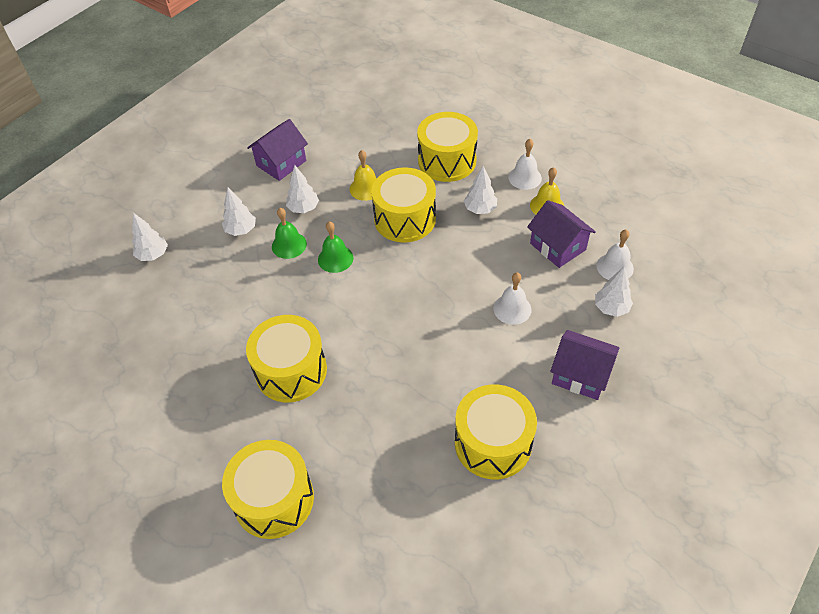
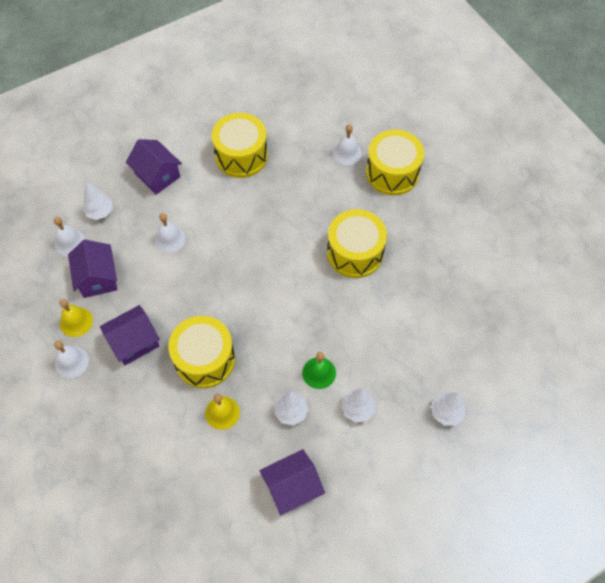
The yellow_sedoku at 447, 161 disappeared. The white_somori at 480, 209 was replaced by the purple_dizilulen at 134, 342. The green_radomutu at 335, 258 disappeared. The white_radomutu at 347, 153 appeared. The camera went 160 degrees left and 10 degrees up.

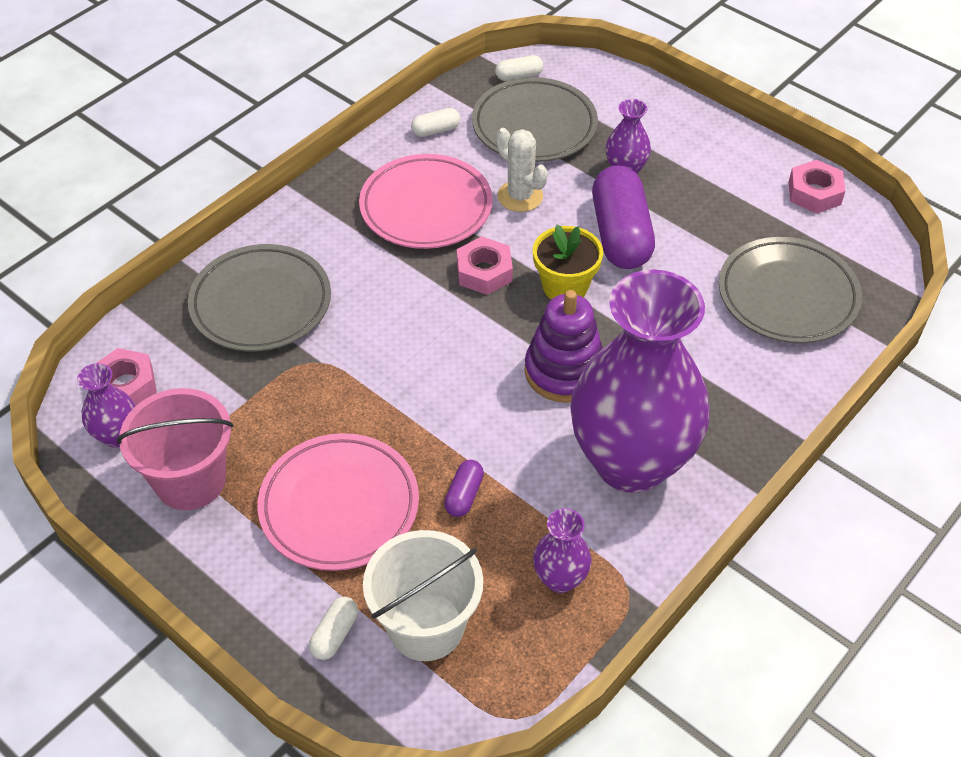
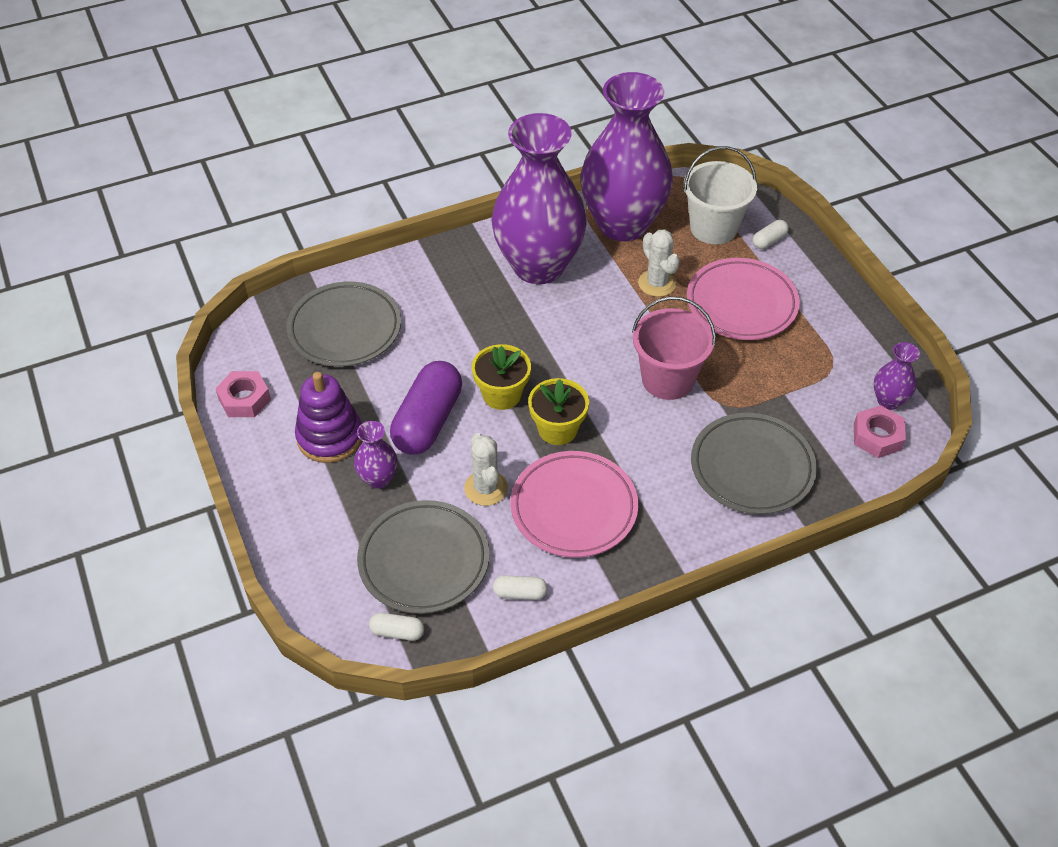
The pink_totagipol at 484, 272 was replaced by the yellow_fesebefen at 557, 429. The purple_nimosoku moved from 564, 371 to 330, 437. The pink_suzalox moved from 190, 480 to 667, 379. The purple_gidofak at 464, 495 was replaced by the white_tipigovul at 657, 283. The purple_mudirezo at 560, 579 changed to 2.46 times the size. The camera went 155 degrees left and 0 degrees up.

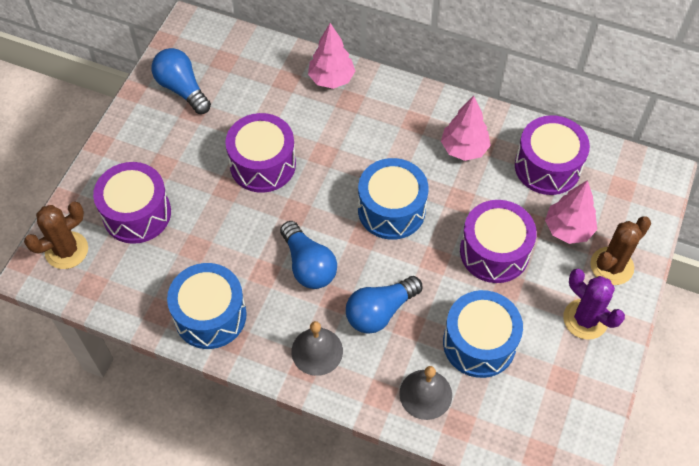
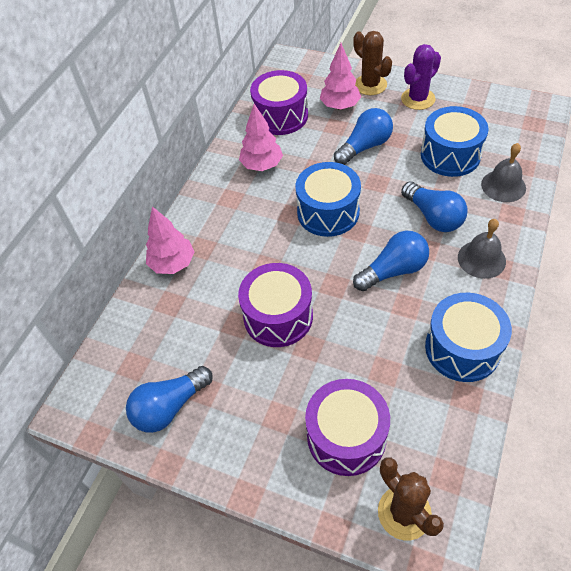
The purple_sedoku at 494, 252 was replaced by the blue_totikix at 365, 146. The camera went 85 degrees left and 5 degrees down.

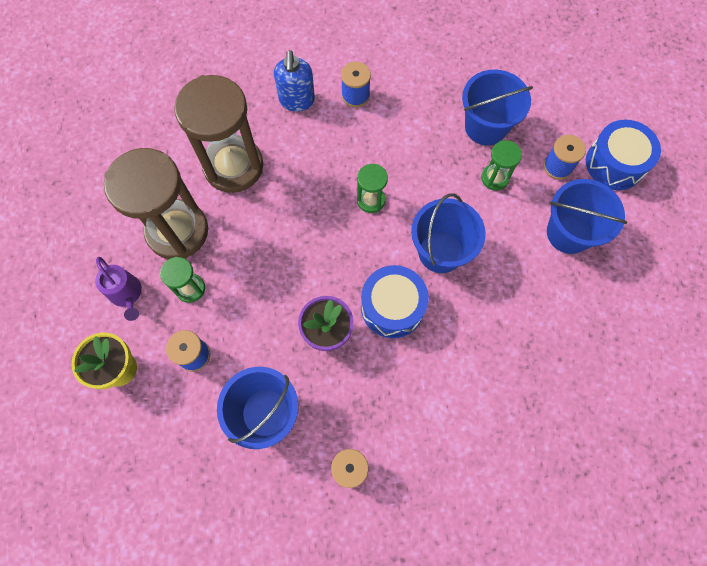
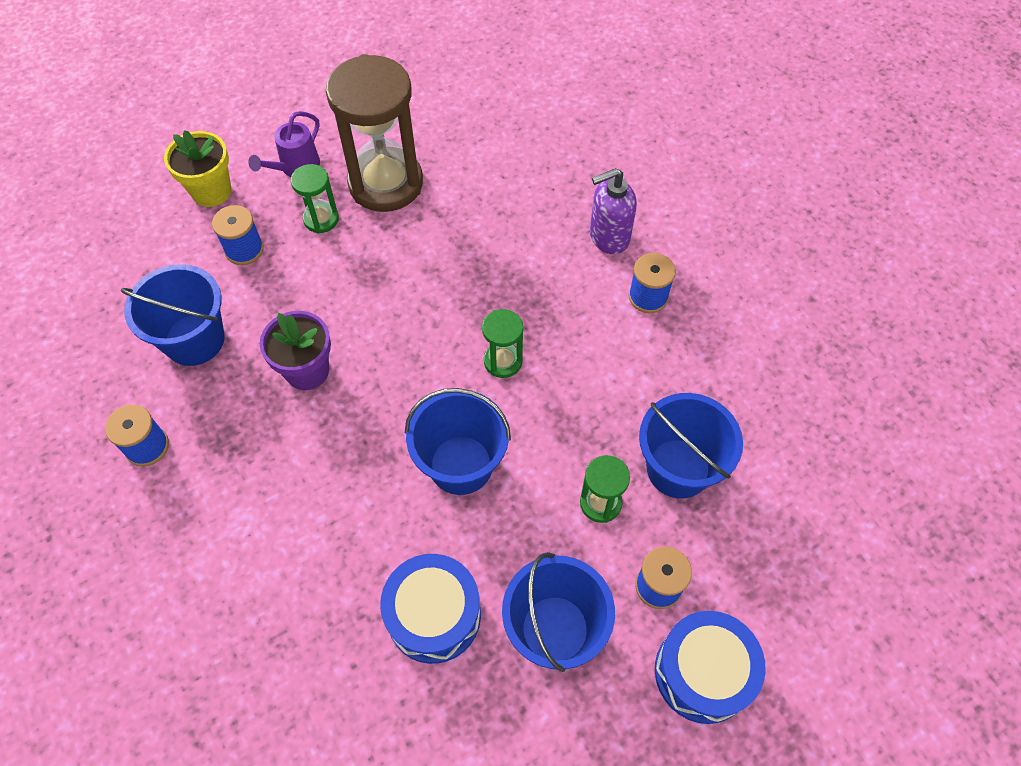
The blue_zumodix at 297, 100 became the purple_zumodix at 608, 237. The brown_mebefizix at 233, 166 disappeared. The blue_sedoku moved from 392, 307 to 434, 615. The camera went 70 degrees right and 10 degrees down.

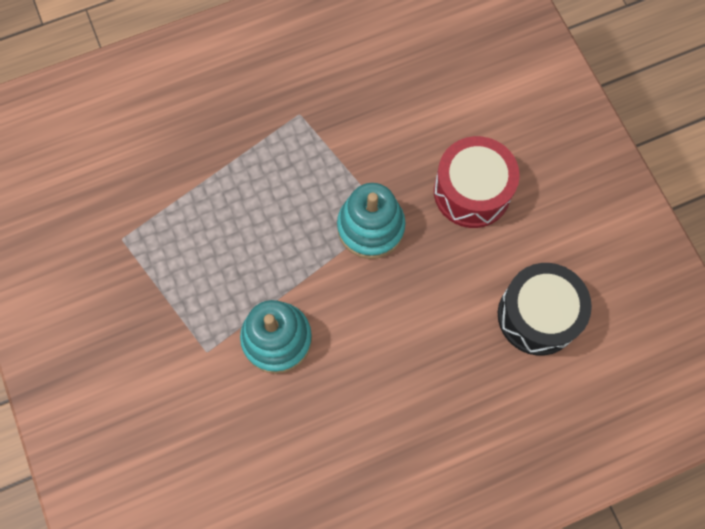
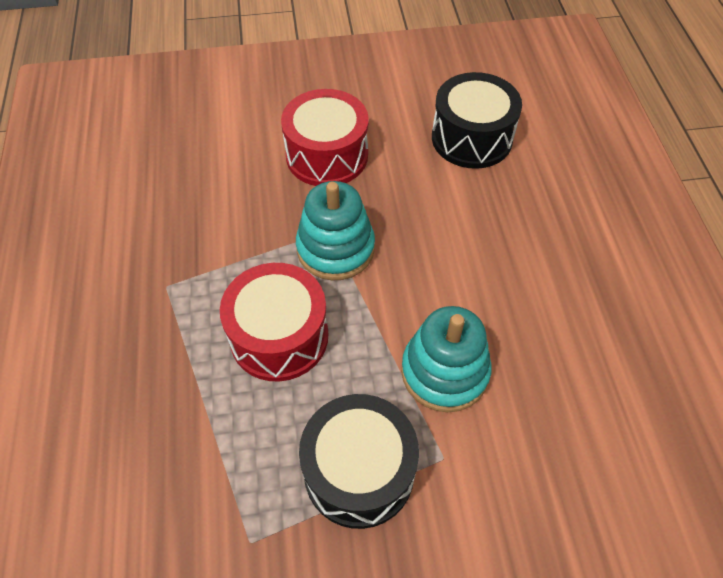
The red_sedoku at 279, 336 appeared. The black_sedoku at 359, 471 appeared. The camera went 75 degrees left and 15 degrees down.

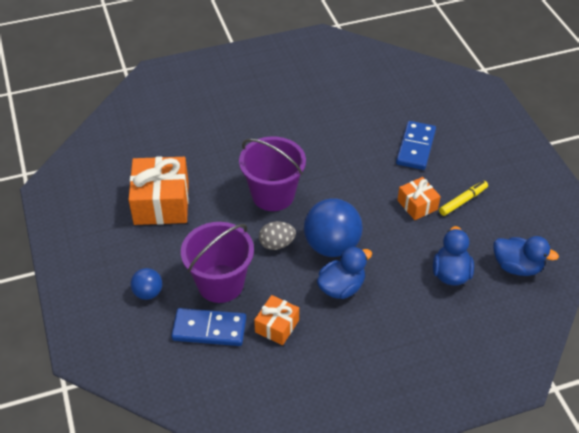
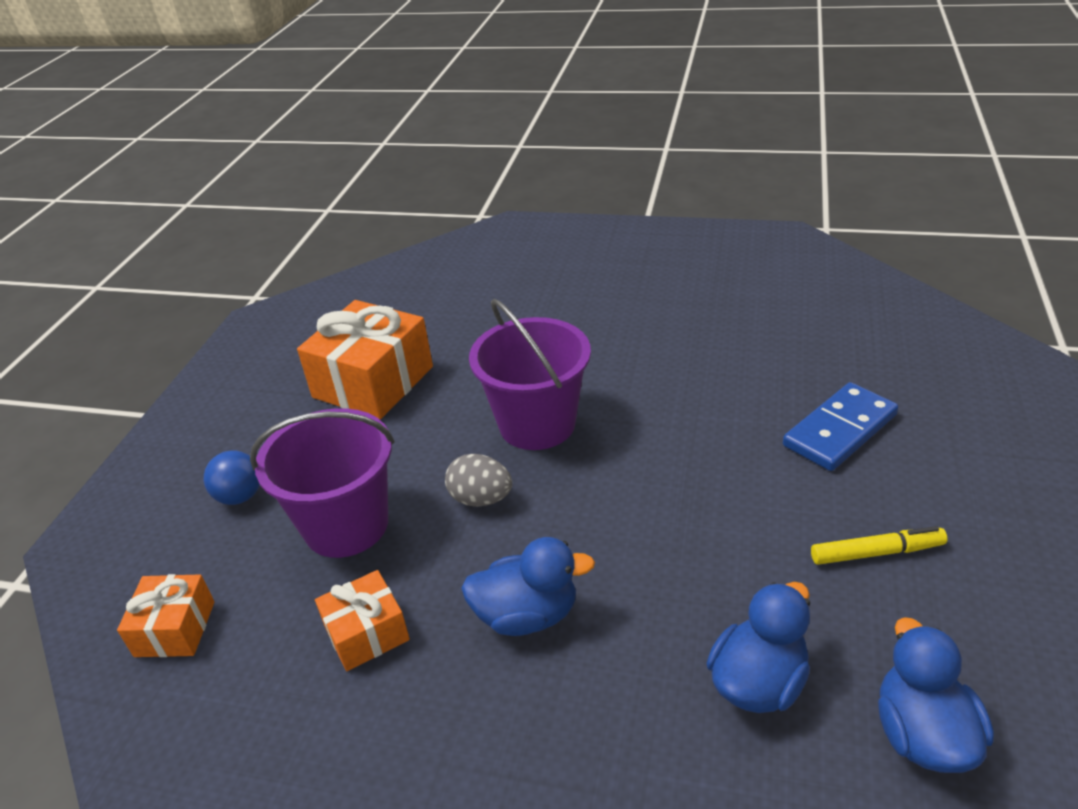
The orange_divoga moved from 417, 205 to 175, 629. The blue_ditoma at 332, 246 disappeared. The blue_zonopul at 517, 267 turned 150 degrees counterclockwise. The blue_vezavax at 209, 329 disappeared. The camera went 35 degrees right and 10 degrees down.

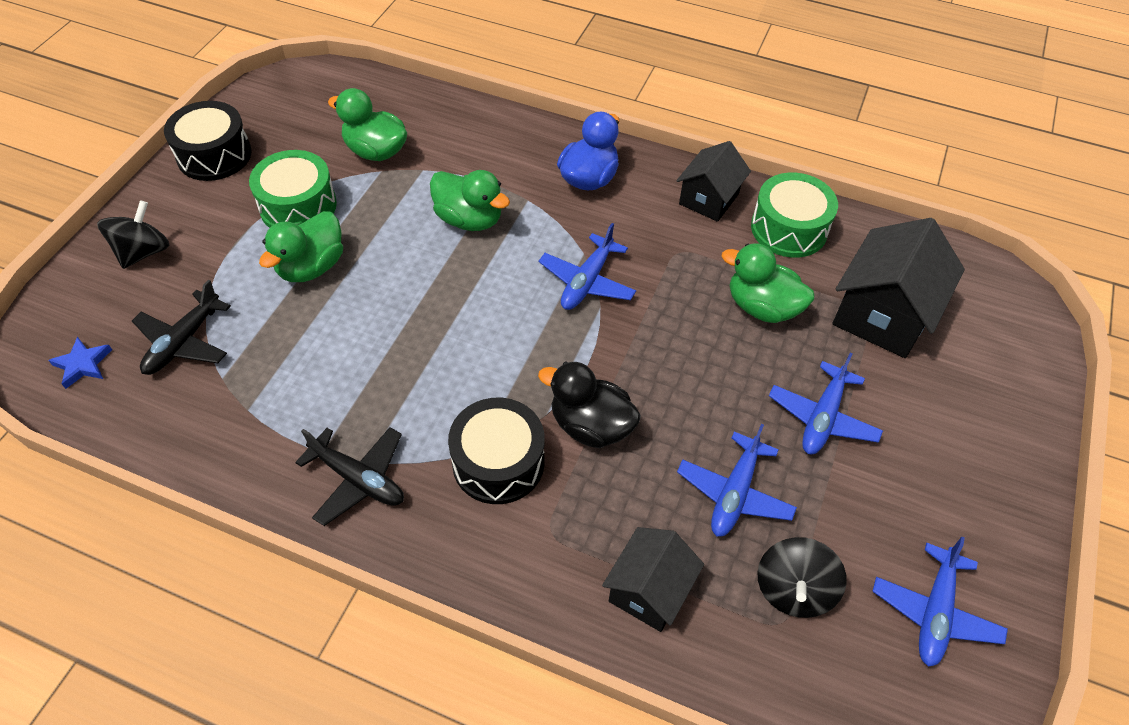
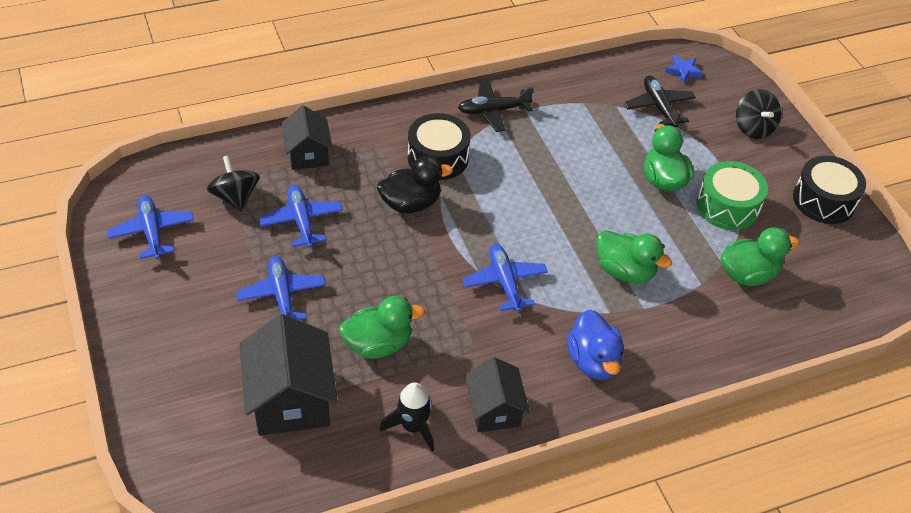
The green_zonopul at 469, 219 turned 135 degrees counterclockwise. The green_sedoku at 789, 229 was replaced by the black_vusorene at 413, 427. The camera went 135 degrees right and 5 degrees down.

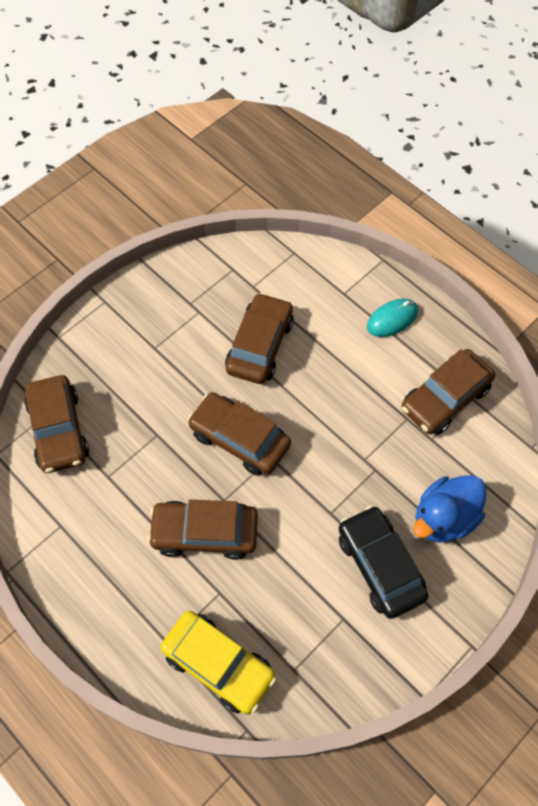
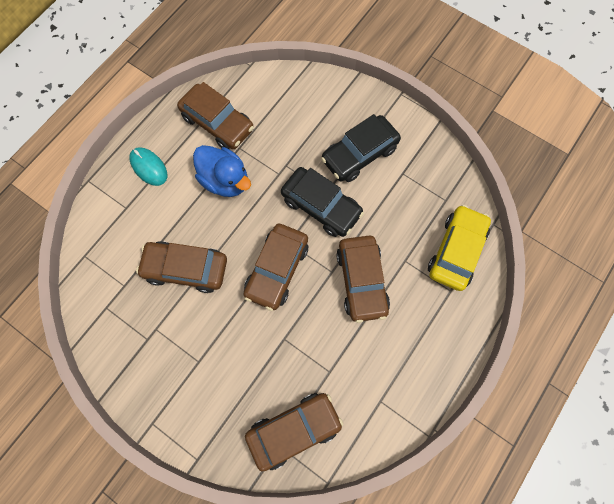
The blue_zonopul moved from 444, 518 to 225, 180. The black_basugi at 321, 206 appeared. The camera went 100 degrees left and 10 degrees up.

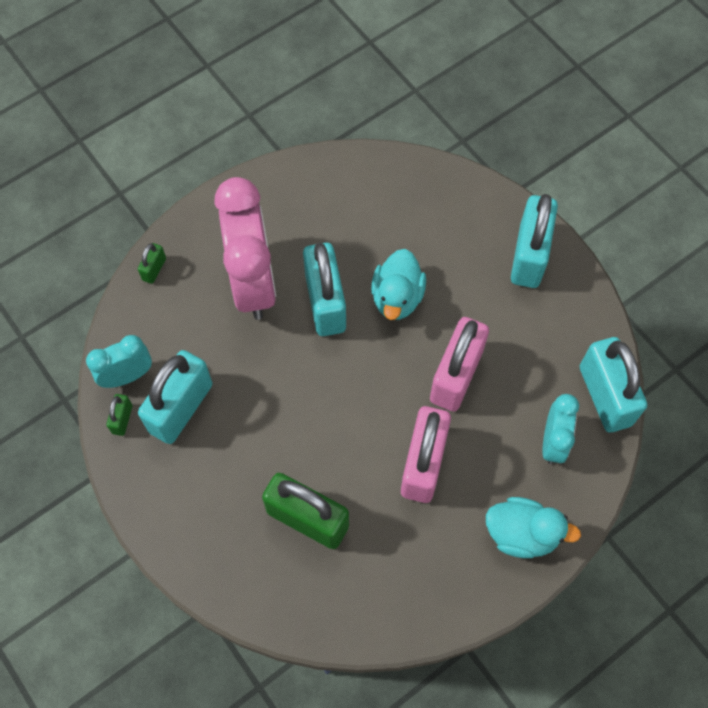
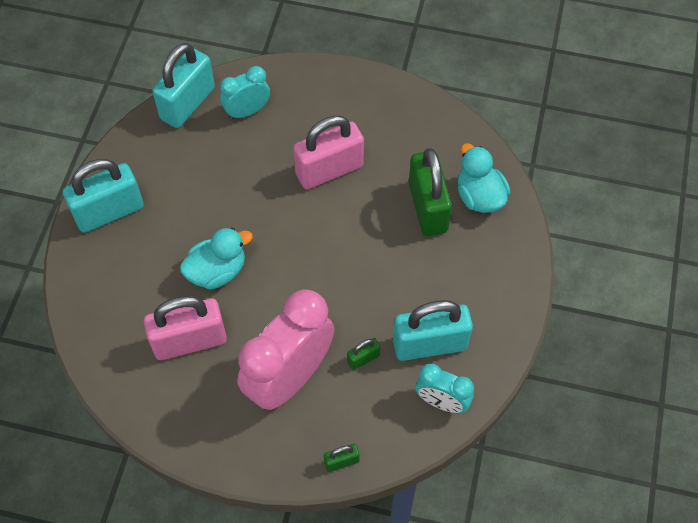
The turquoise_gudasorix at 325, 303 disappeared. The pink_gudasorix moved from 456, 376 to 189, 341. The green_gudasorix moved from 122, 419 to 363, 359. The turquoise_zonopul moved from 522, 534 to 479, 196. The camera went 130 degrees left and 5 degrees down.

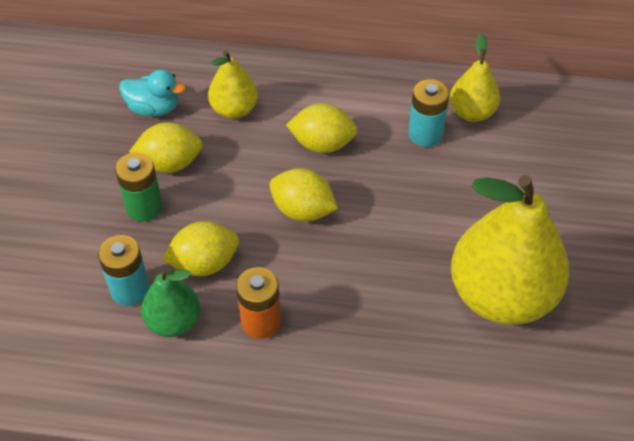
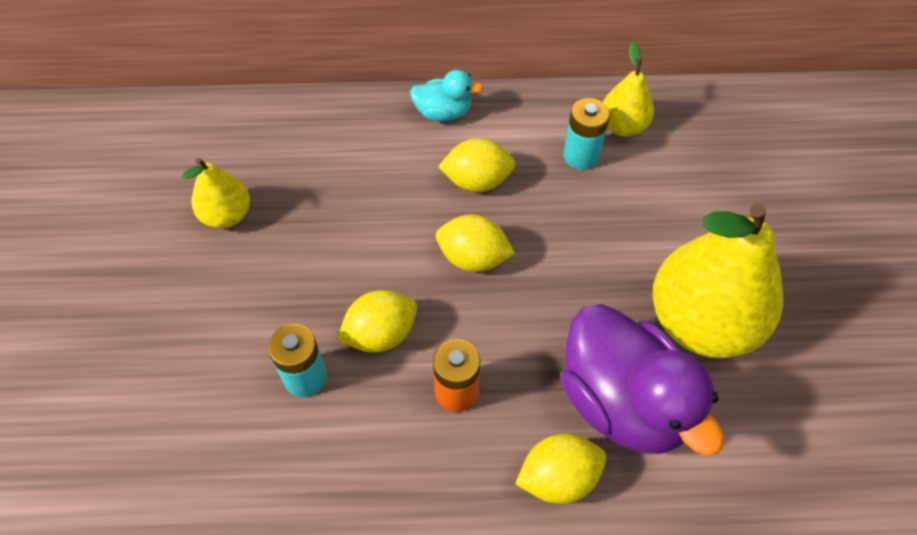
The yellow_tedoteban moved from 234, 110 to 227, 215. The turquoise_zonopul moved from 154, 108 to 443, 113. The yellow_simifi moved from 170, 163 to 558, 478. The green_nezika at 144, 207 disappeared. The green_tedoteban at 174, 321 disappeared. The purple_zonopul at 623, 402 appeared. The camera went 10 degrees left and 5 degrees up.

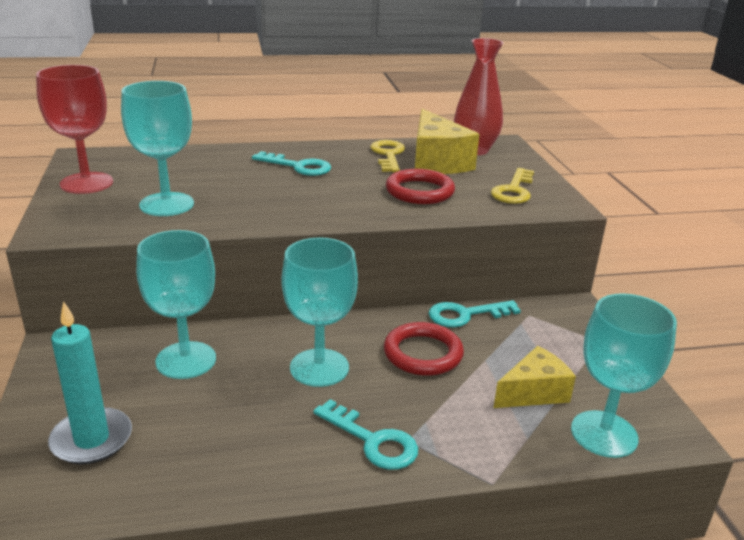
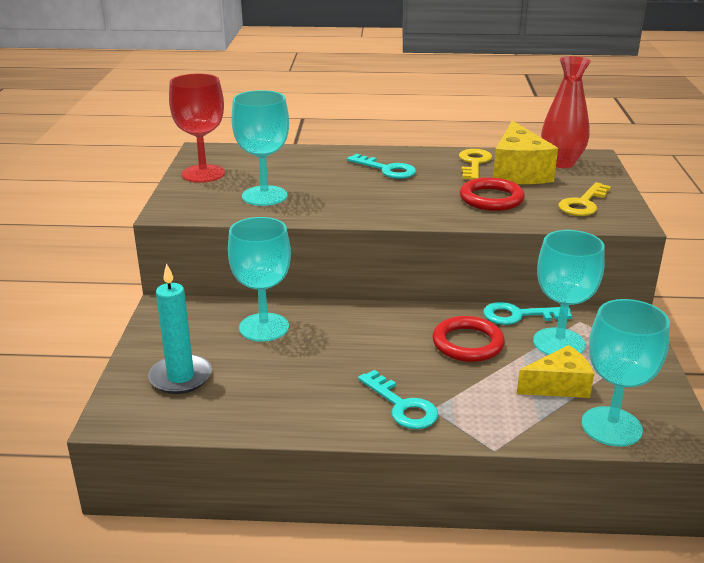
The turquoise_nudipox moved from 319, 368 to 559, 343. The camera went 15 degrees right and 0 degrees up.

